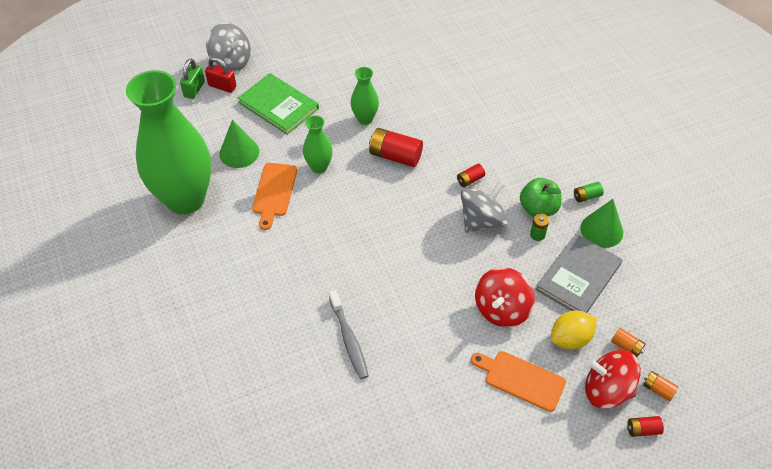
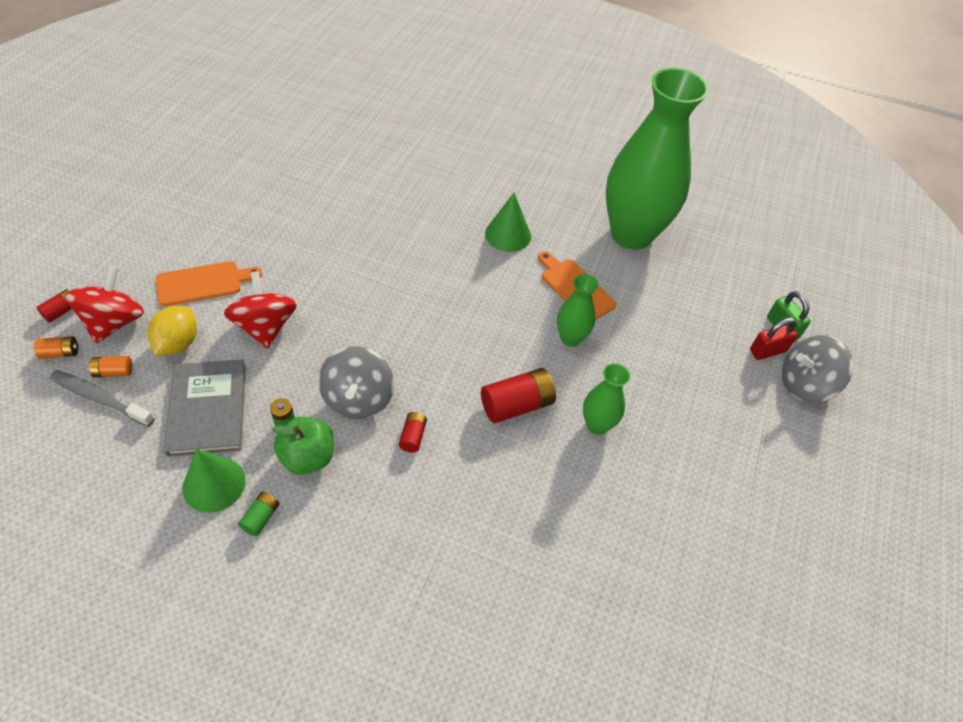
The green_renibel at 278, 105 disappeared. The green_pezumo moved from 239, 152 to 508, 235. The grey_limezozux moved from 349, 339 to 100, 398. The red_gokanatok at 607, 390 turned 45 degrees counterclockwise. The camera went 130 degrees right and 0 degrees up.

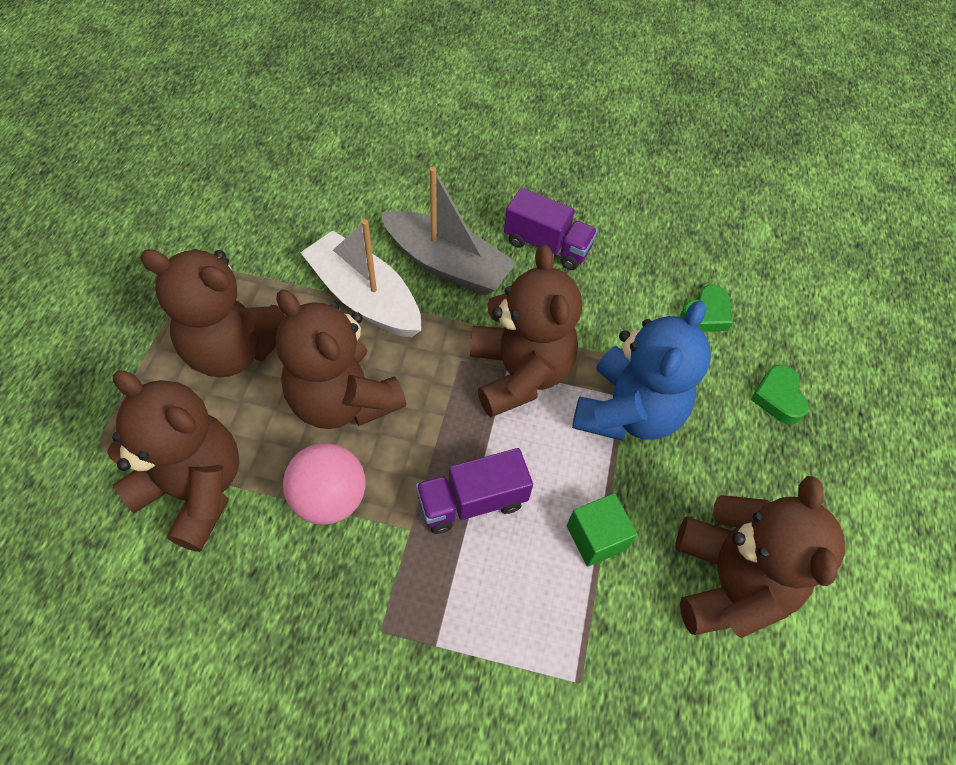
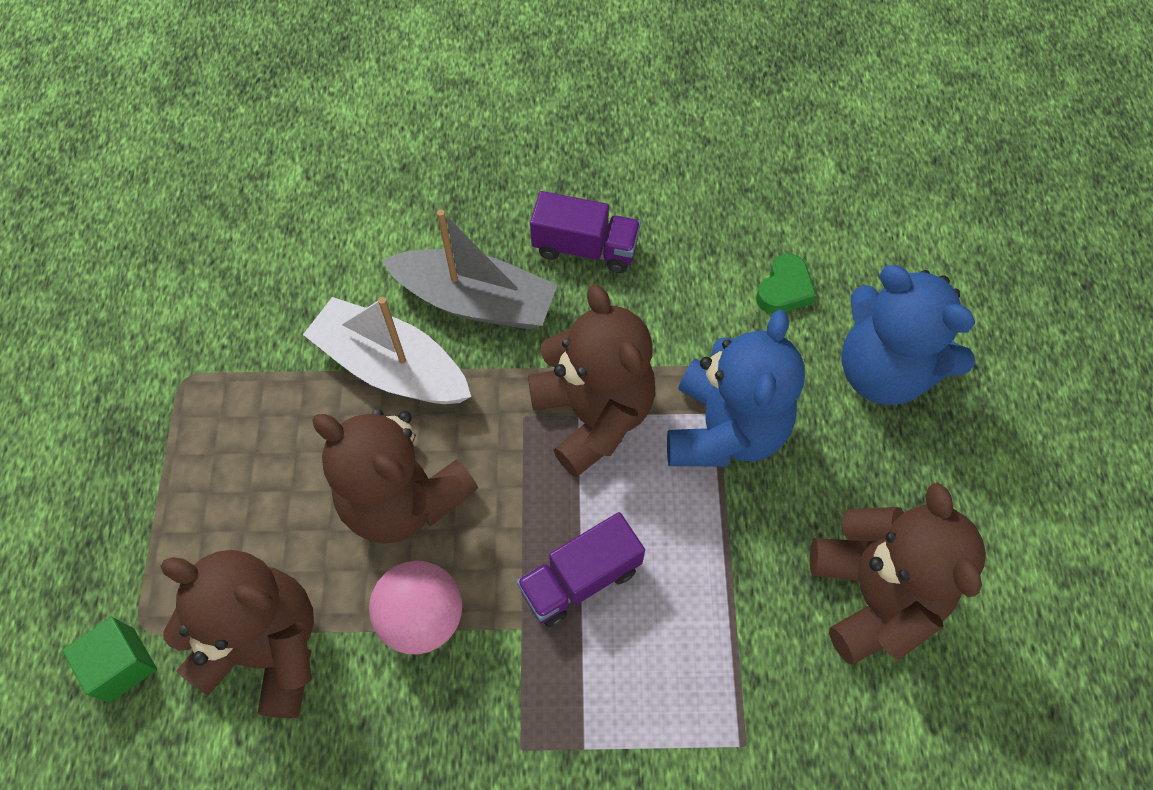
The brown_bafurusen at 234, 349 disappeared. The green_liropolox at 778, 397 was replaced by the blue_bafurusen at 883, 370. The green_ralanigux moved from 596, 537 to 122, 665. The camera went 10 degrees left and 5 degrees up.

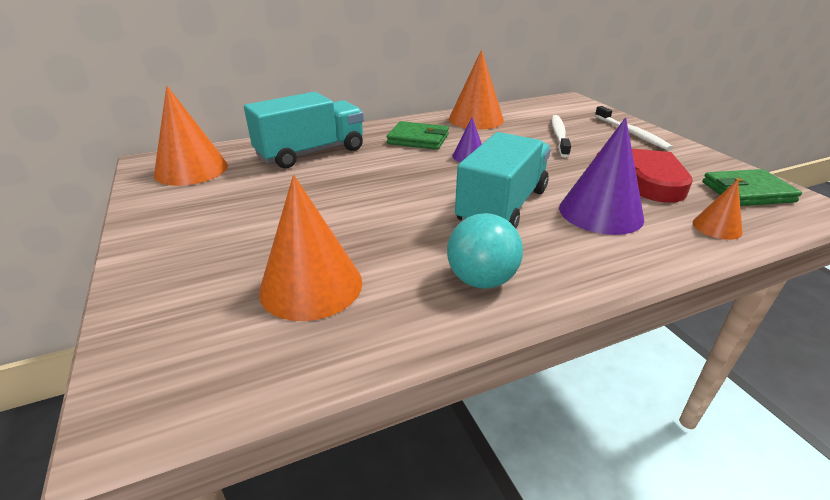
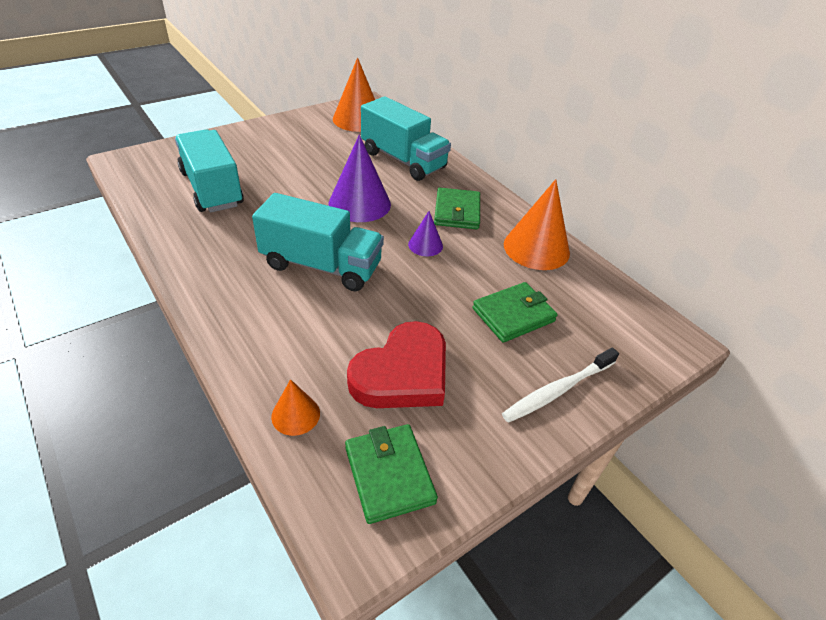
The white_limezozux at 559, 136 was replaced by the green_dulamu at 513, 315. The purple_pezumo moved from 600, 212 to 359, 203. The orange_pezumo at 311, 286 was replaced by the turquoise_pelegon at 212, 189. The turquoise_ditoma at 481, 280 disappeared. The camera went 75 degrees right and 10 degrees up.

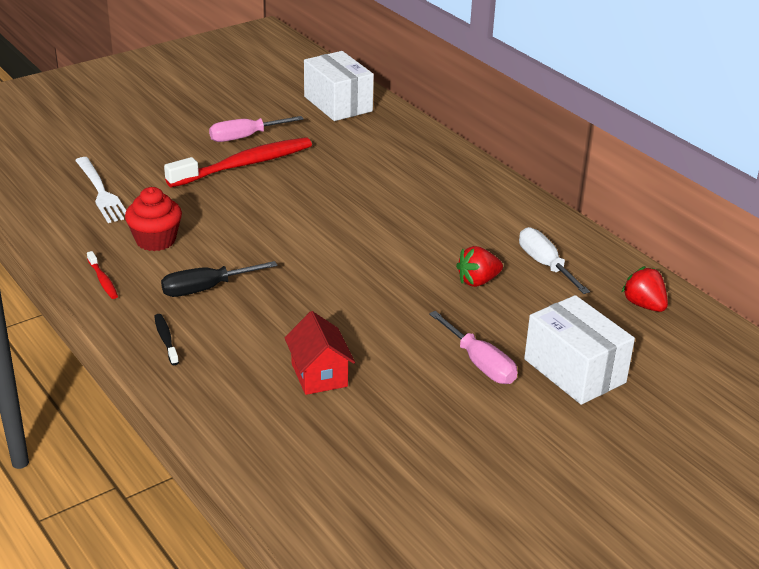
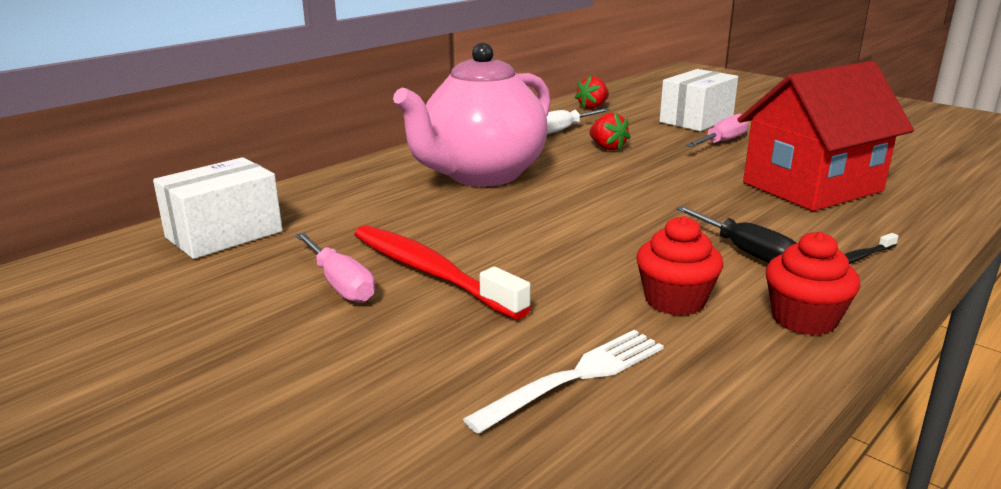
The red_limezozux at 103, 280 was replaced by the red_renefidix at 804, 319. The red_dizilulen at 319, 375 changed to 2.11 times the size. The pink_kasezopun at 481, 175 appeared. The camera went 100 degrees left and 10 degrees down.

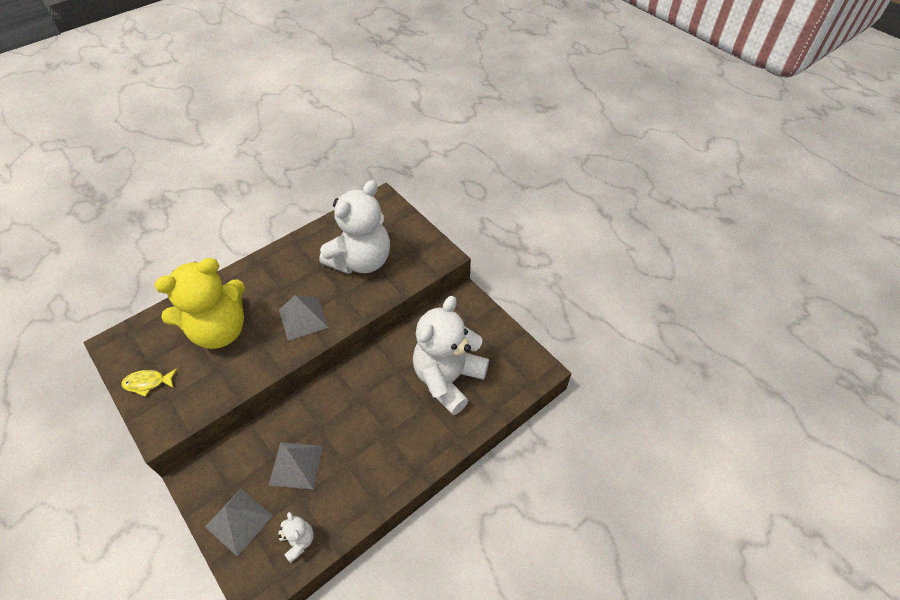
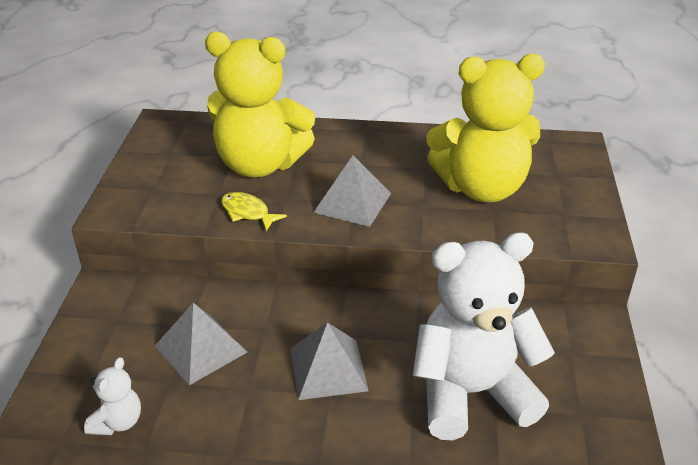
The white_bafurusen at 361, 261 became the yellow_bafurusen at 481, 188. The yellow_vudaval moved from 147, 383 to 247, 212. The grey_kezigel moved from 239, 521 to 328, 369. The camera went 45 degrees right and 15 degrees down.

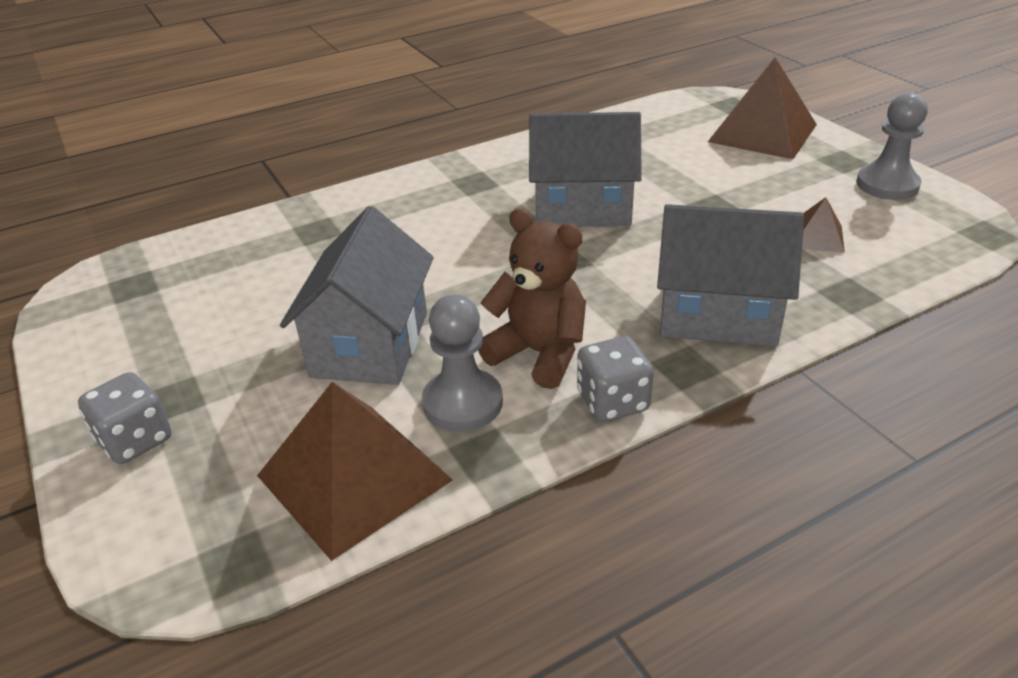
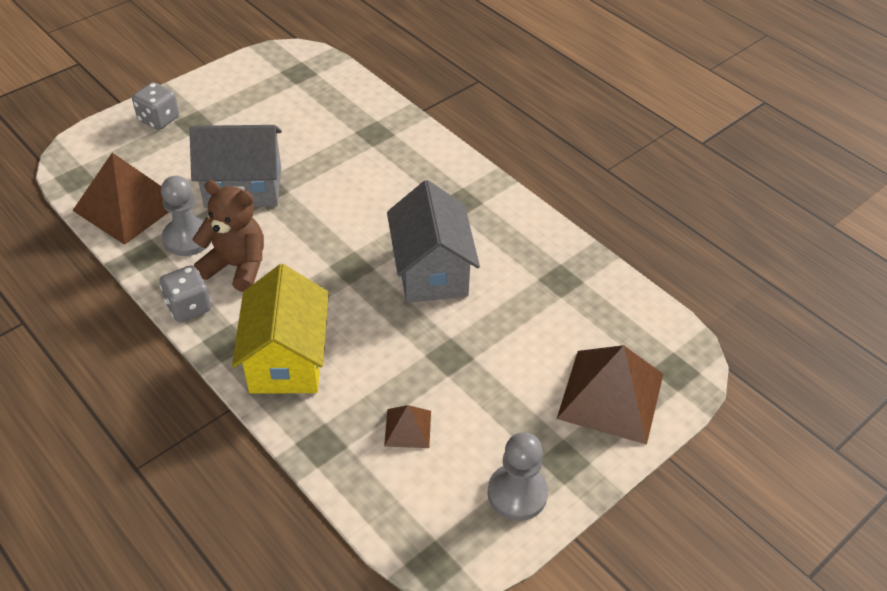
The grey_dizilulen at 718, 314 became the yellow_dizilulen at 287, 359. The brown_bafurusen at 539, 353 turned 90 degrees counterclockwise. The camera went 75 degrees right and 10 degrees up.

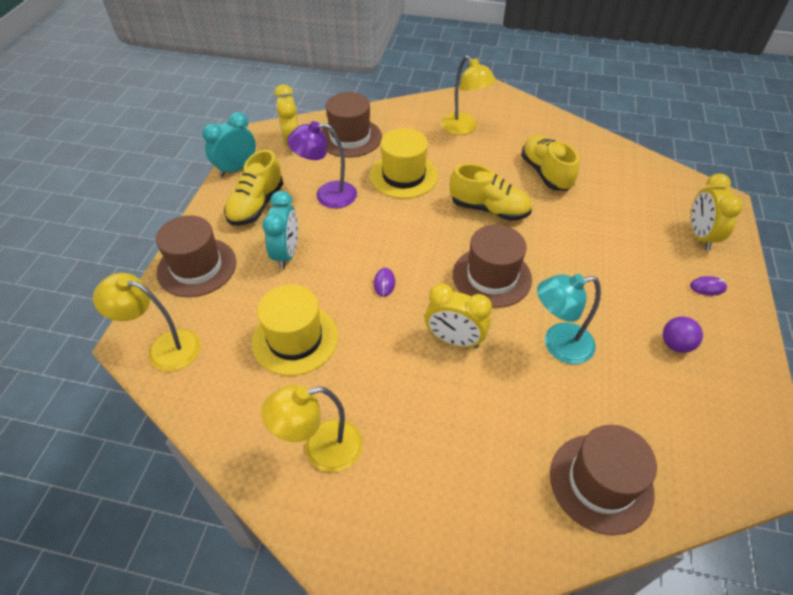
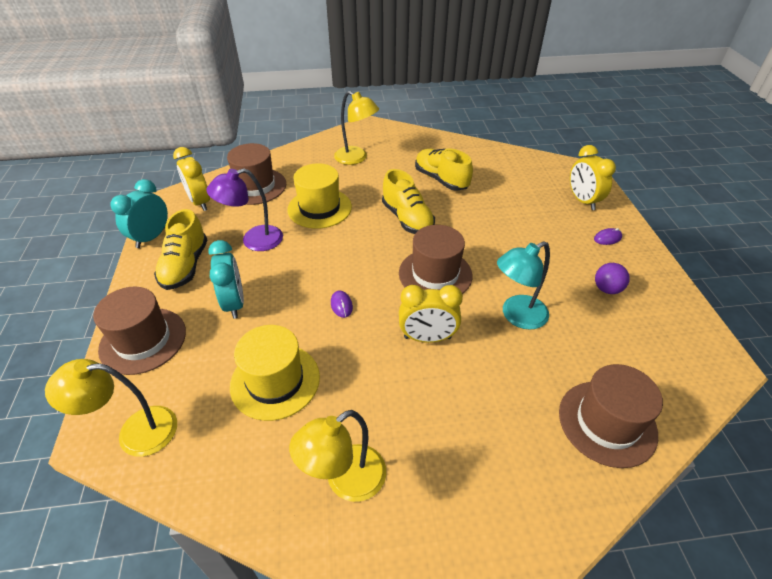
The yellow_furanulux at 489, 209 turned 60 degrees clockwise. The camera went 20 degrees left and 5 degrees down.

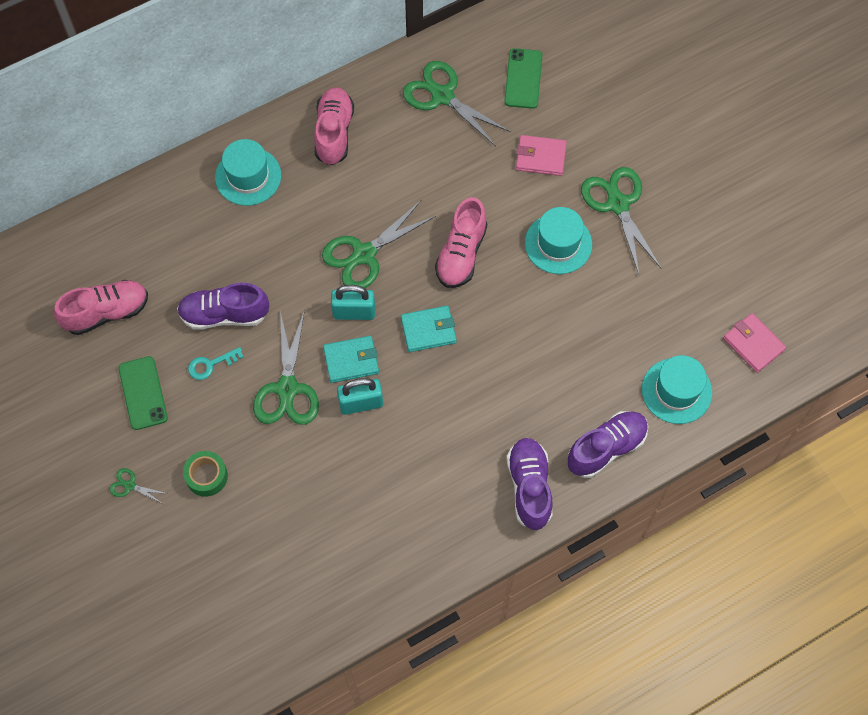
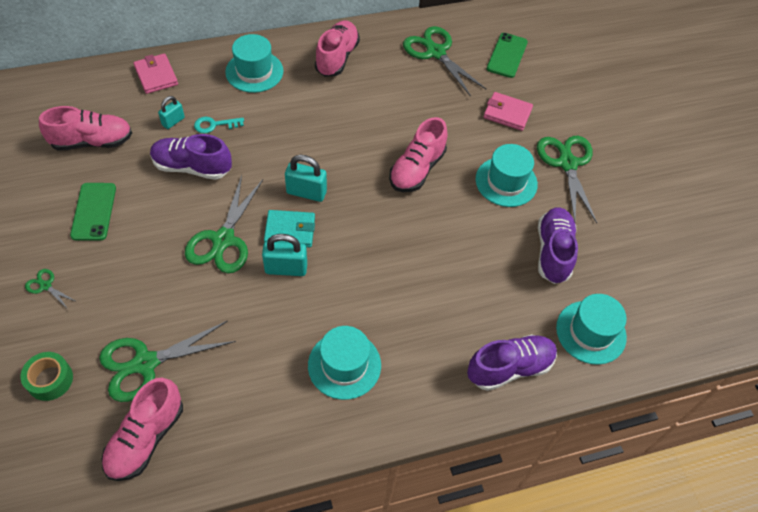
The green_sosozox moved from 364, 254 to 145, 363. The turquoise_dulamu at 428, 330 disappeared. The pink_dulamu moved from 753, 344 to 156, 76. The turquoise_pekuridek moved from 211, 364 to 215, 125. The purple_furanulux moved from 529, 487 to 553, 252. The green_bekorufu moved from 206, 476 to 50, 380. The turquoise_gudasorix at 173, 121 appeared. The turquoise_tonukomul at 344, 365 appeared. The pink_furanulux at 146, 438 appeared. The camera went 10 degrees right and 10 degrees down.

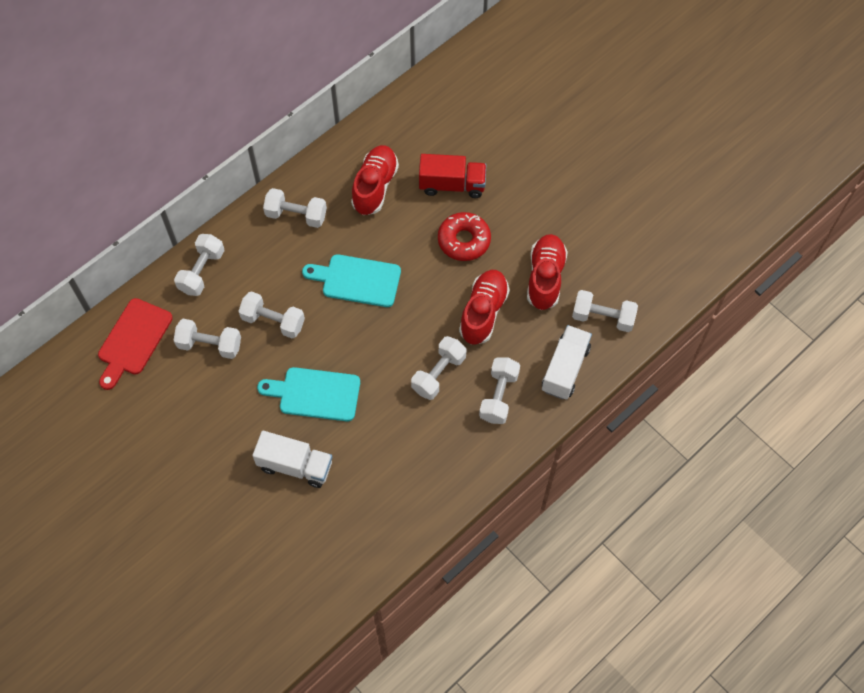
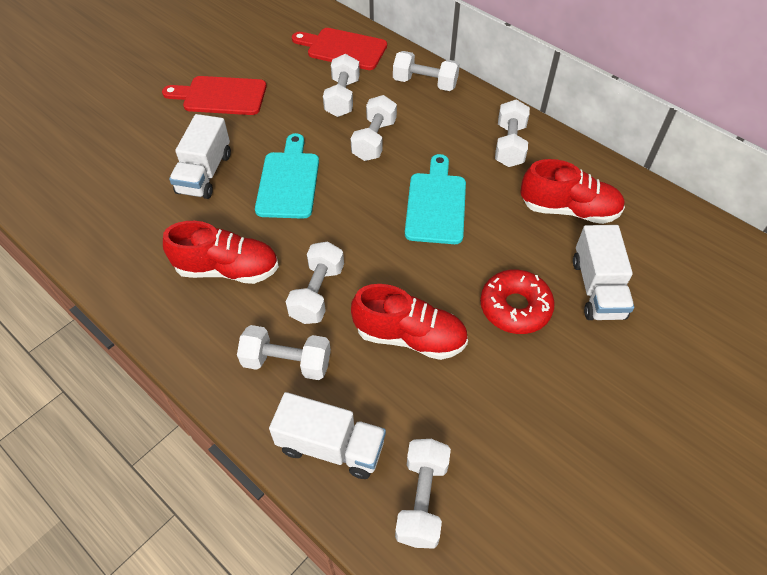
The red_pelegon at 452, 185 became the white_pelegon at 597, 288. The red_furanulux moved from 545, 278 to 227, 269. The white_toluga at 438, 374 turned 75 degrees clockwise. The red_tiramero at 220, 96 appeared. The camera went 85 degrees right and 10 degrees down.

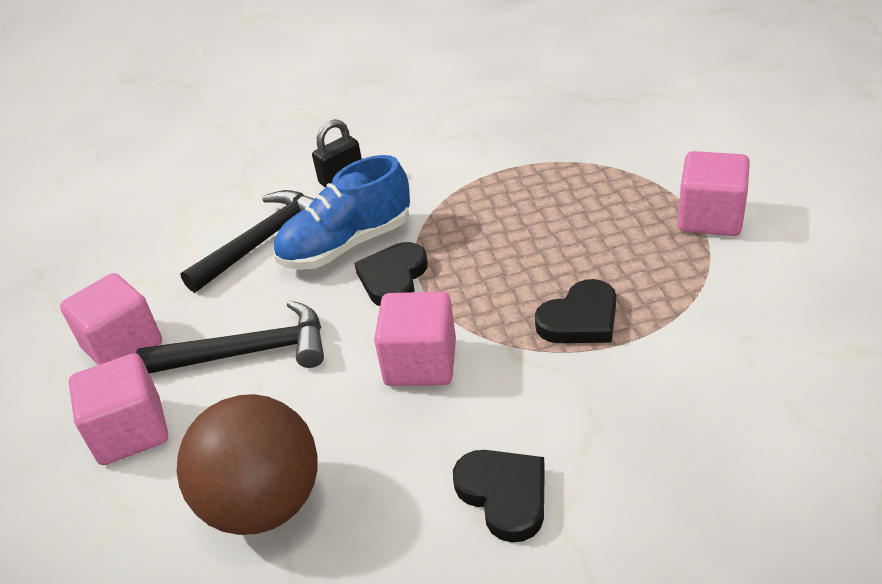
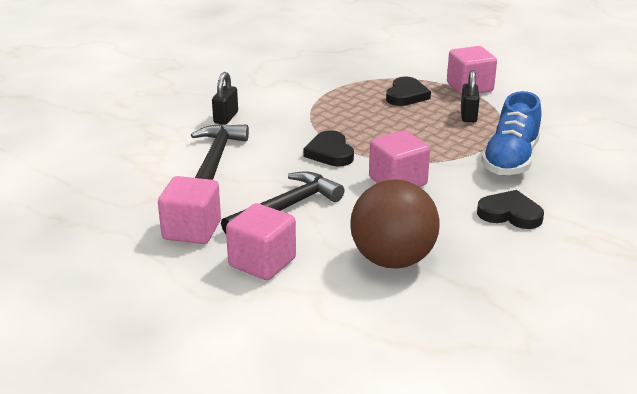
The blue_furanulux moved from 346, 245 to 510, 160. The black_liropolox moved from 580, 319 to 406, 95. The black_gudasorix at 468, 115 appeared. The camera went 40 degrees left and 10 degrees down.

